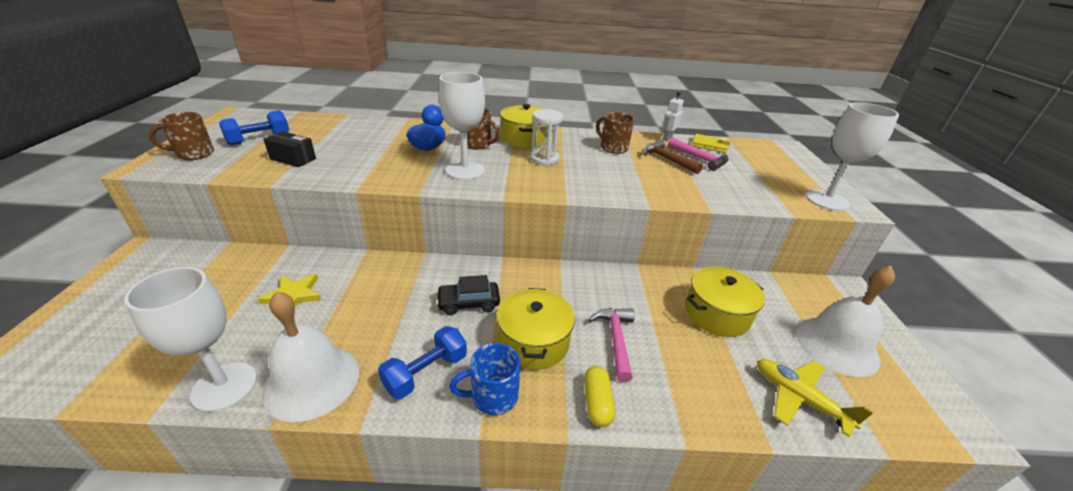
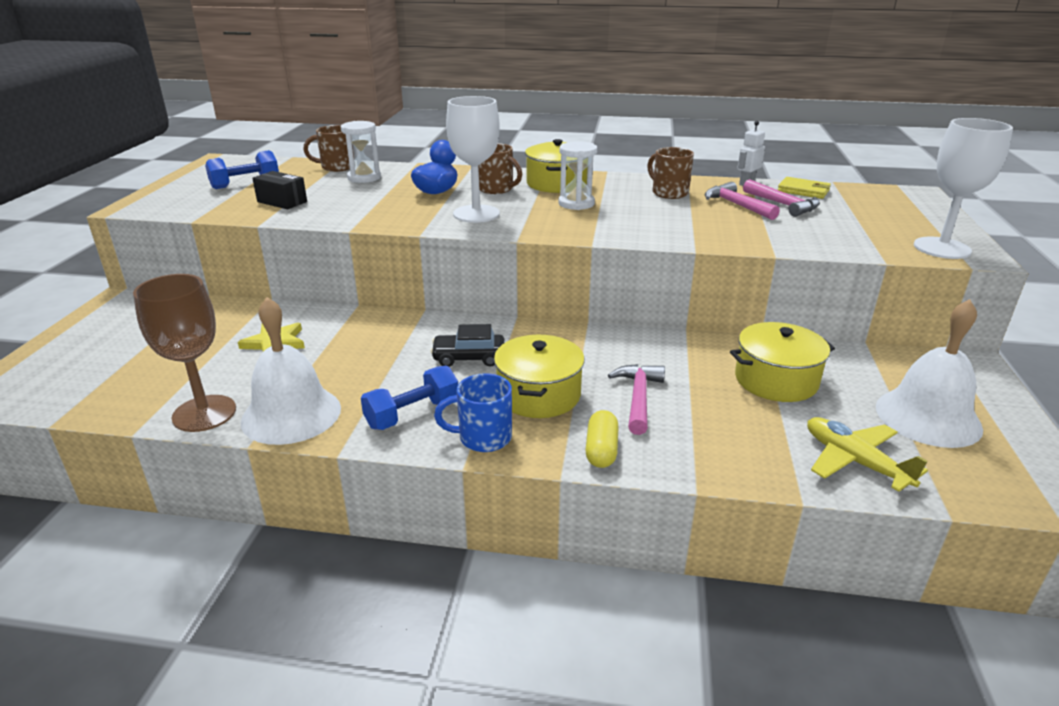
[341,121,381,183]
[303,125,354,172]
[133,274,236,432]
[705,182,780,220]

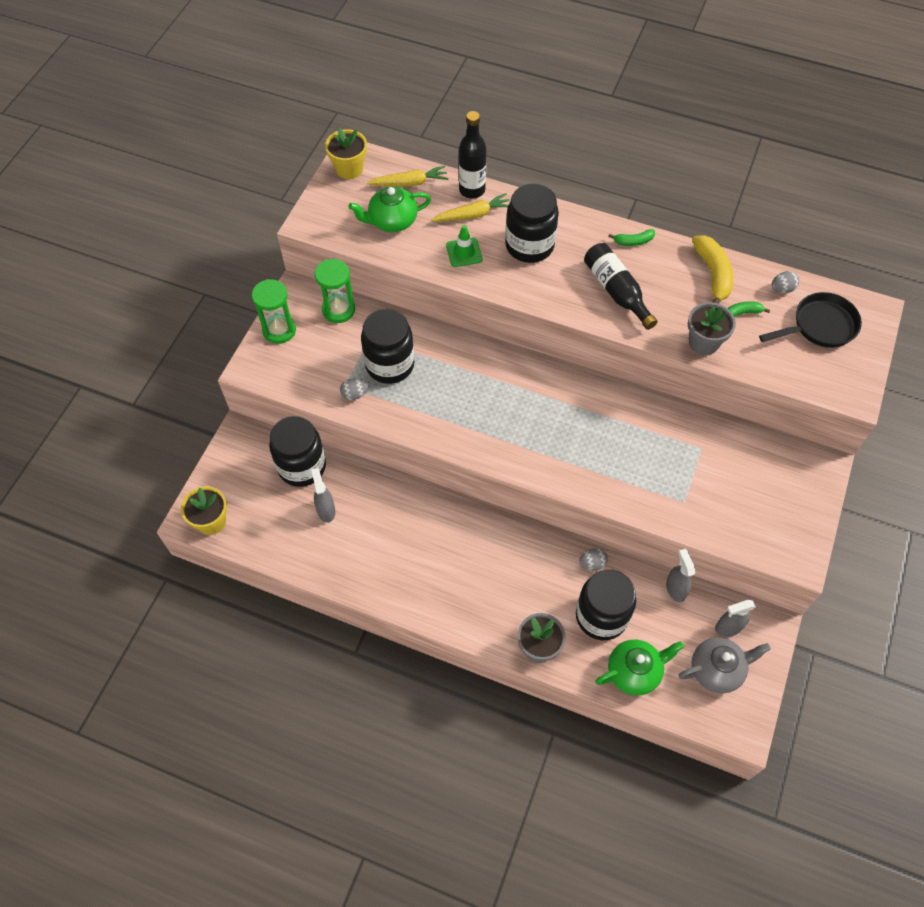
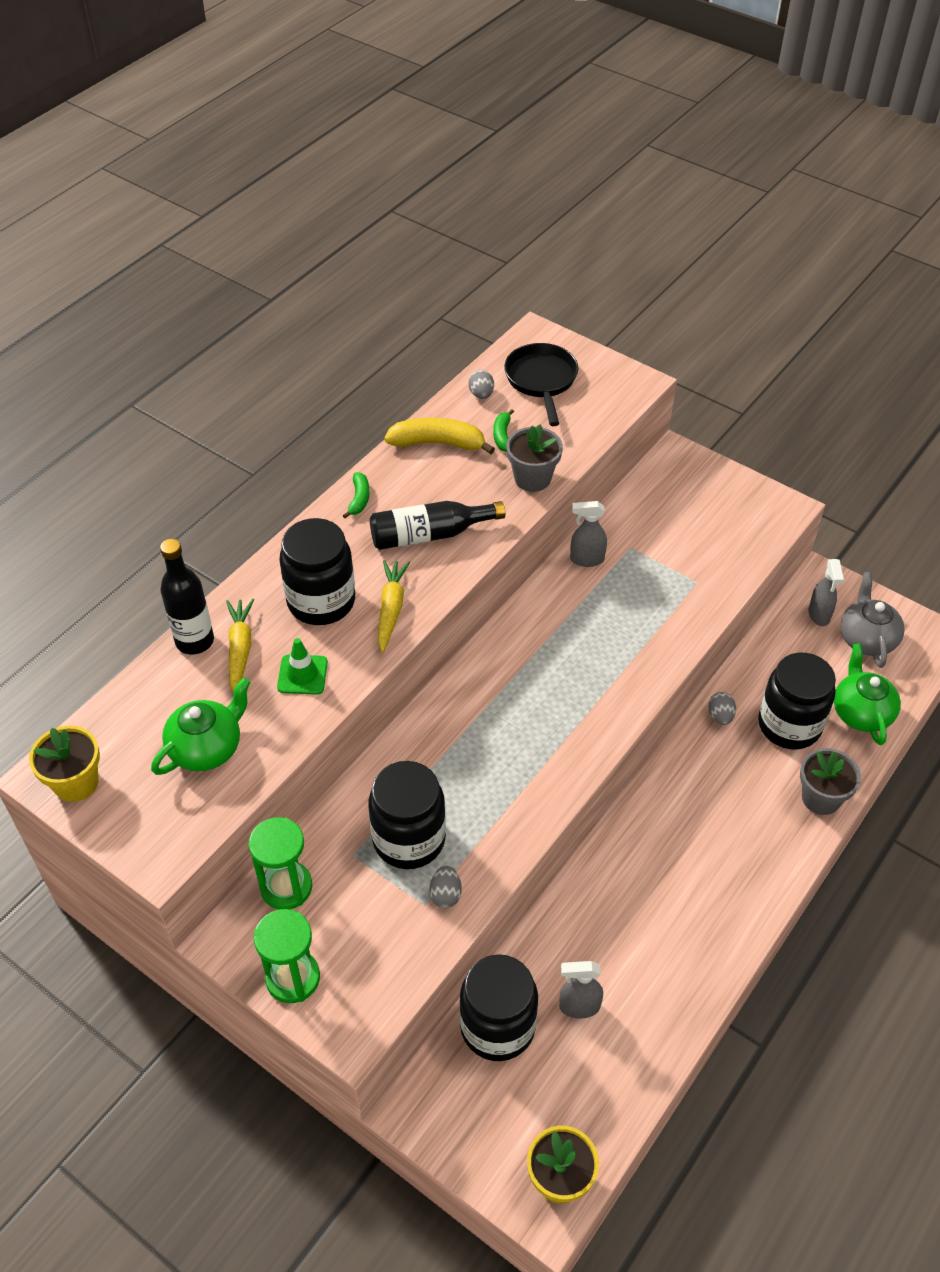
[378,560,410,653]
[570,501,607,567]
[151,678,251,775]

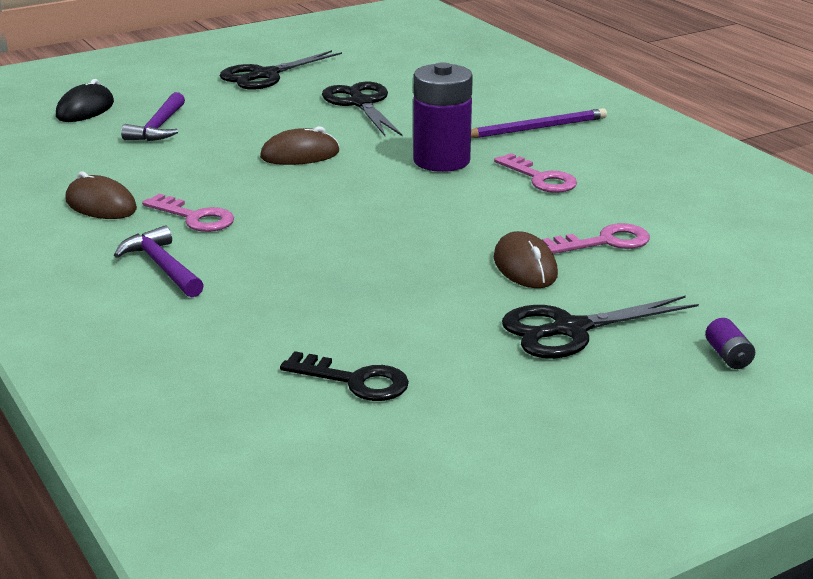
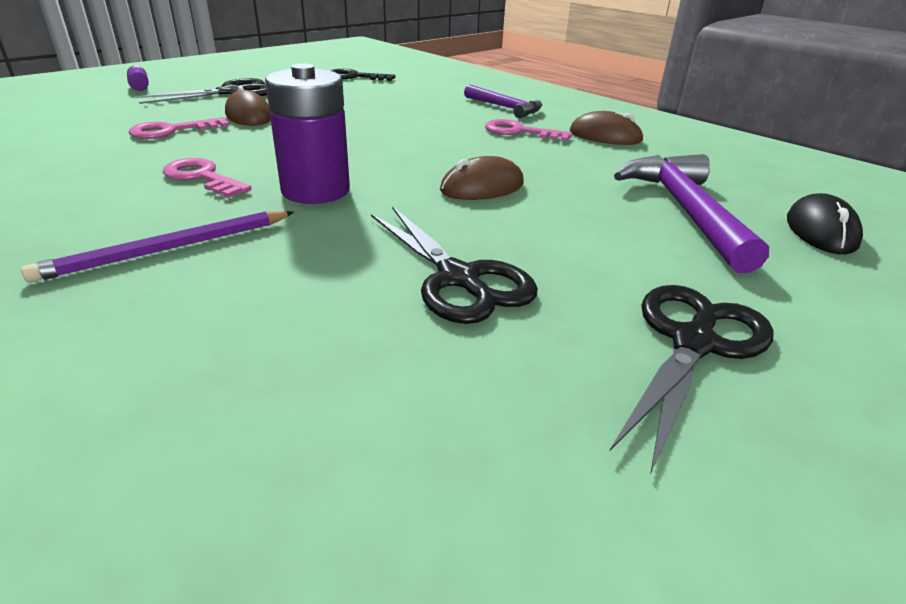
[614,154,769,273]

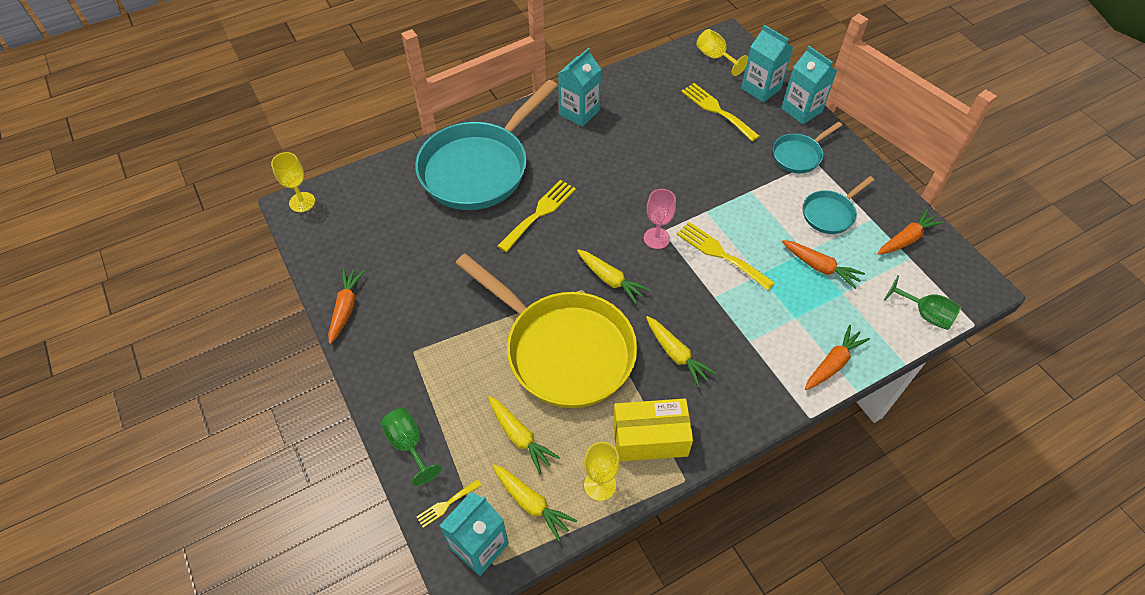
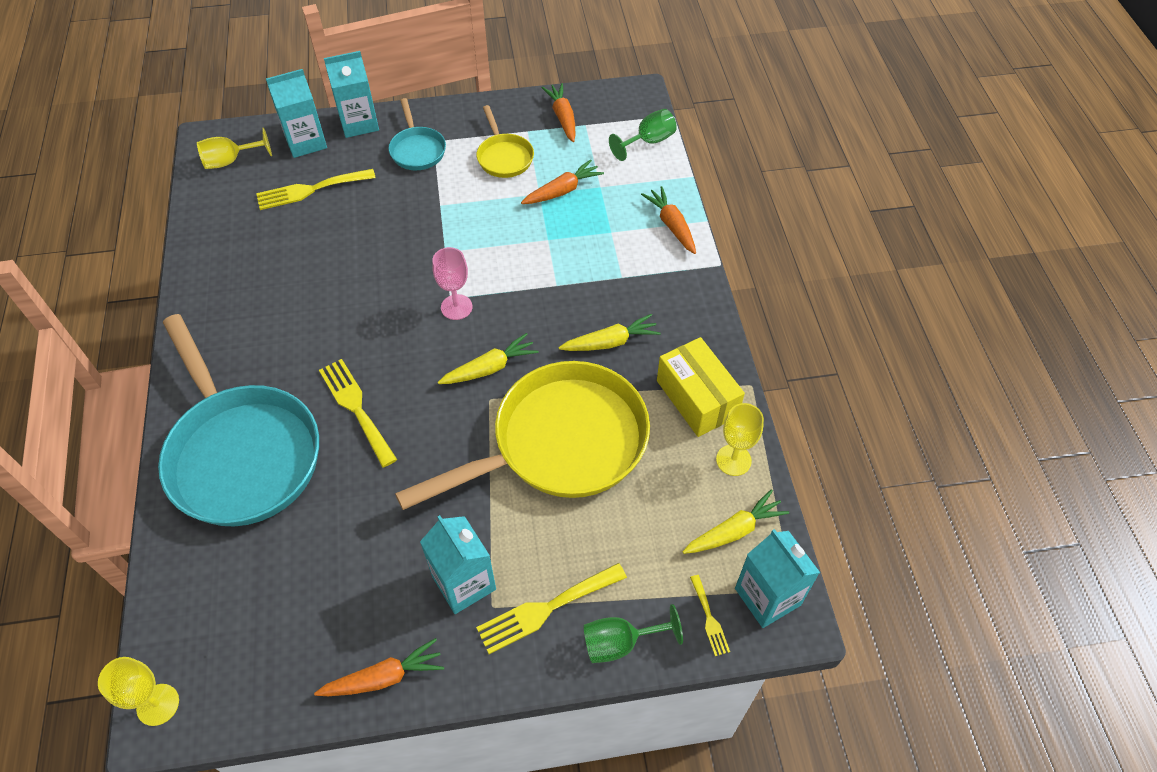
[488,396,560,474] (first image)
[420,515,496,614]
[476,563,627,654]
[477,105,534,178]
[314,638,444,696]
[657,337,745,437]

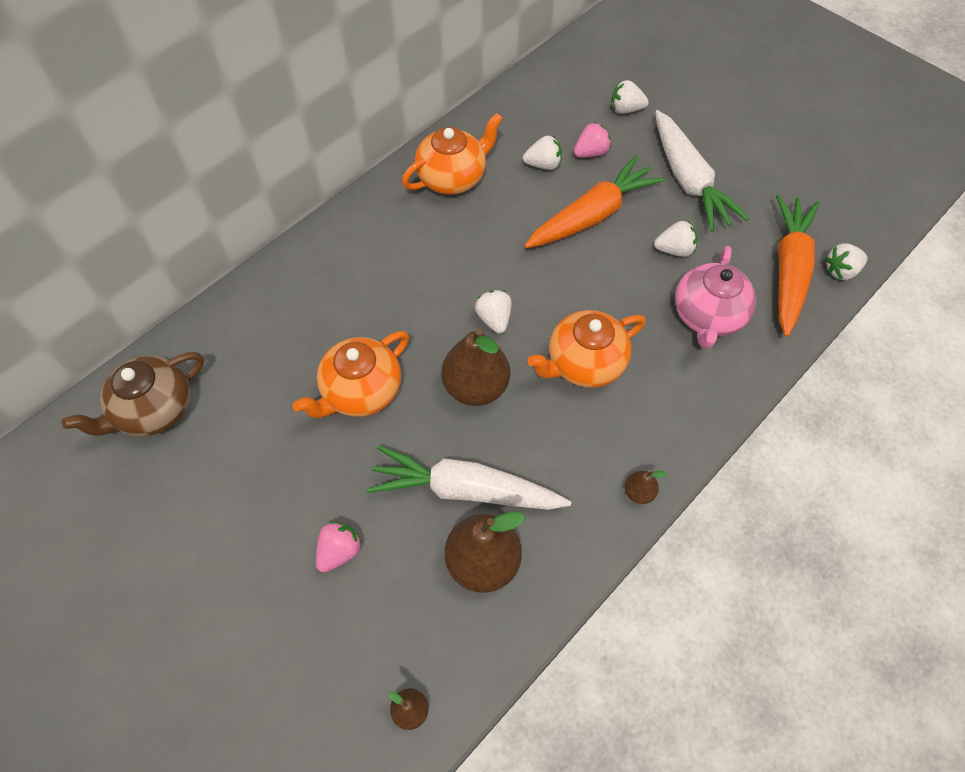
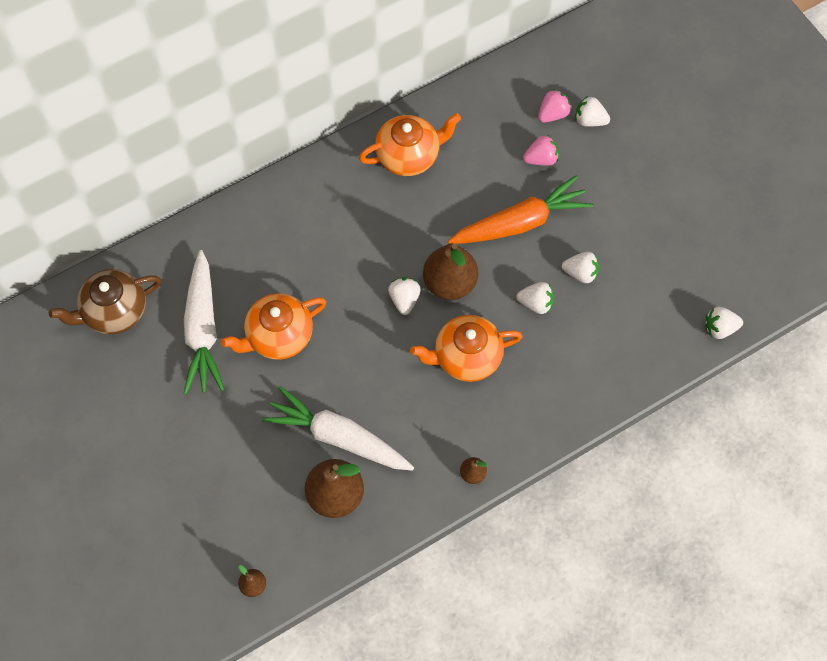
[675,246,756,349] (first image)
[776,194,819,337] (first image)
[538,89,571,122]
[423,243,478,300]
[516,282,554,314]
[184,250,225,394]

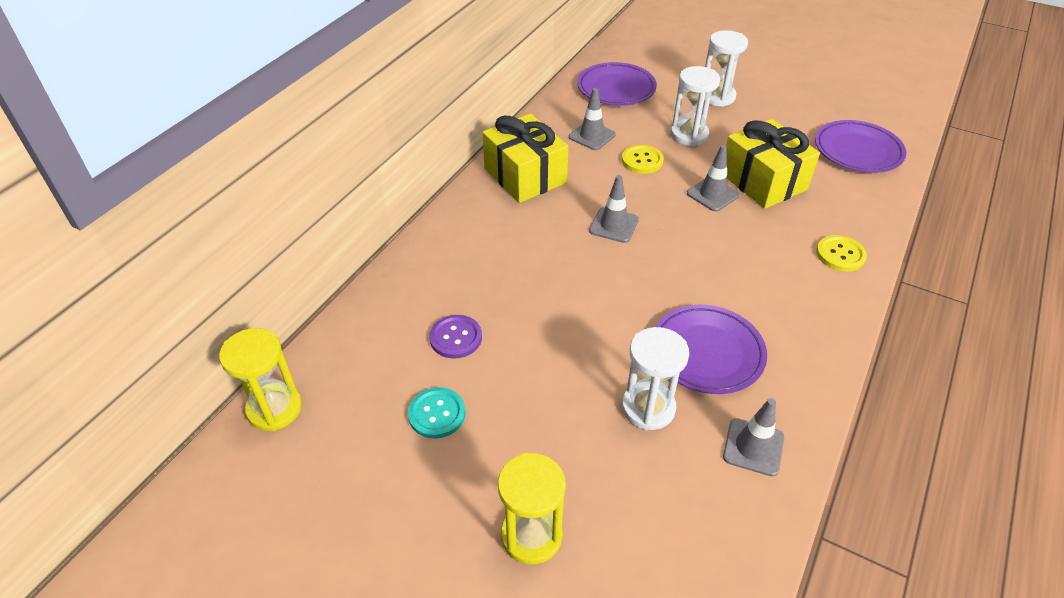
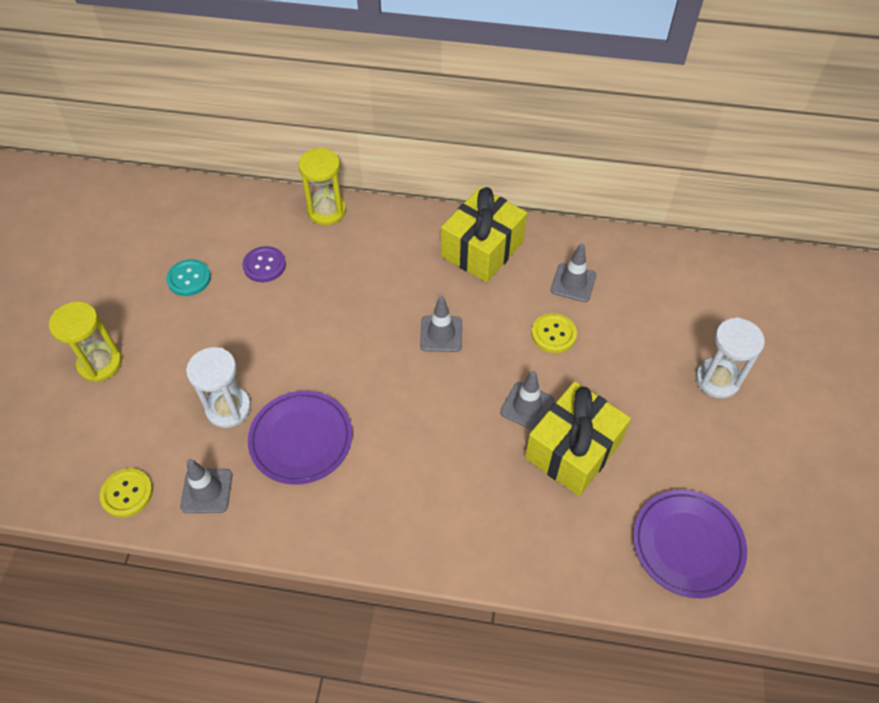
[578,62,657,106] (first image)
[671,66,720,146] (first image)
[298,148,346,225]
[100,468,153,517]

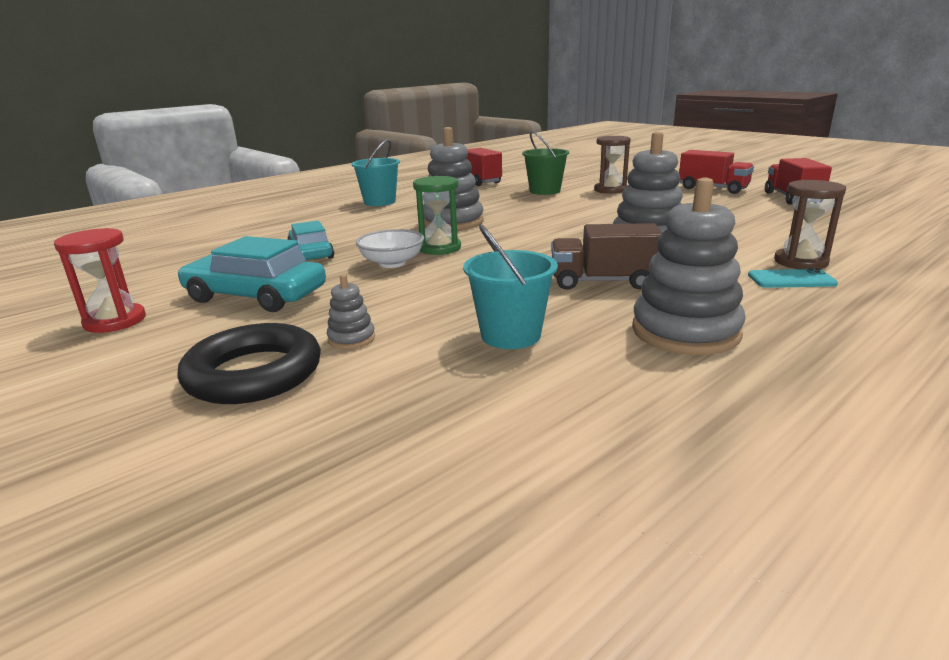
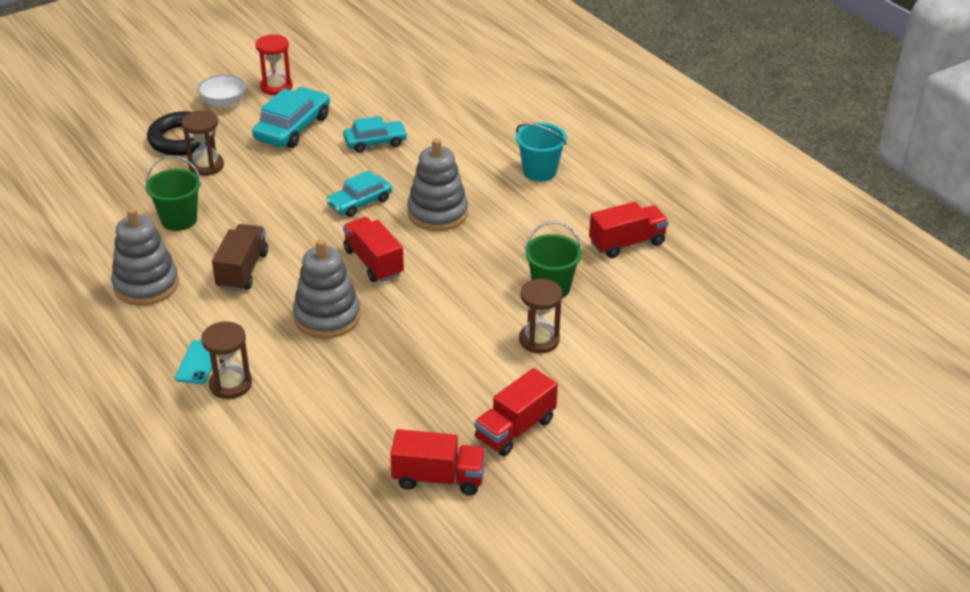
[343,217,404,282]
[197,74,246,108]
[182,111,224,176]
[326,170,392,217]
[145,155,202,231]

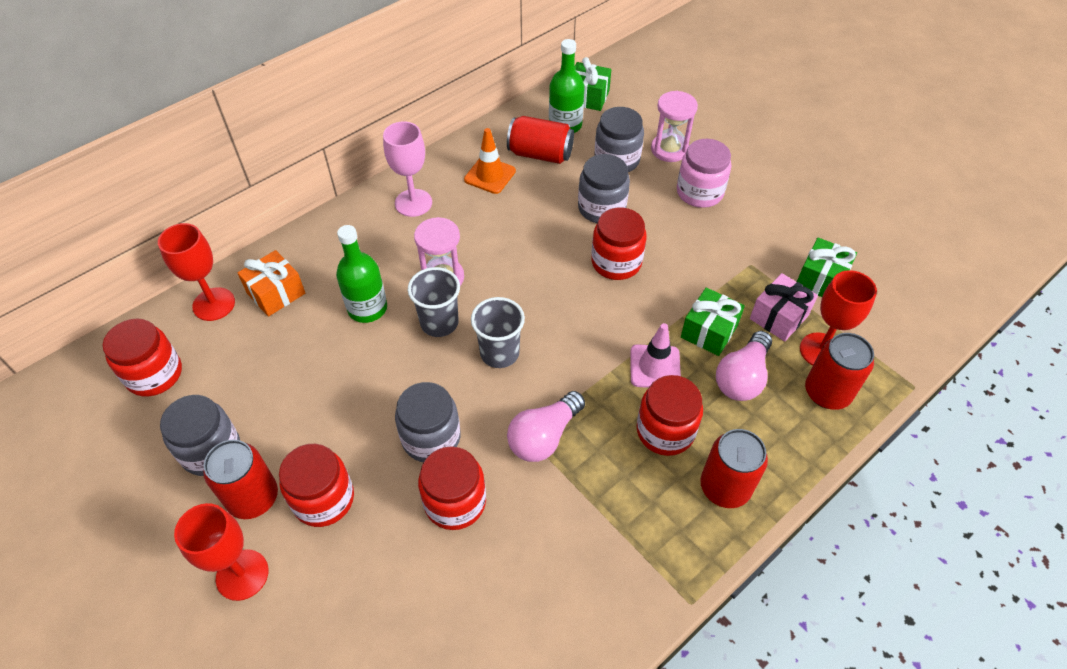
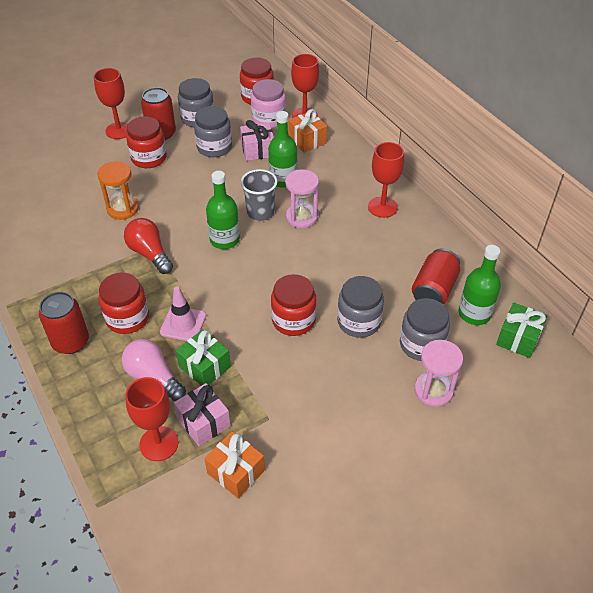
[464,128,516,194] (first image)
[805,333,874,410] (first image)
[240,120,274,161]
[194,106,232,157]
[251,79,286,129]
[97,161,139,220]
[206,171,240,249]
[368,142,404,218]
[124,218,173,274]
[204,431,265,498]

